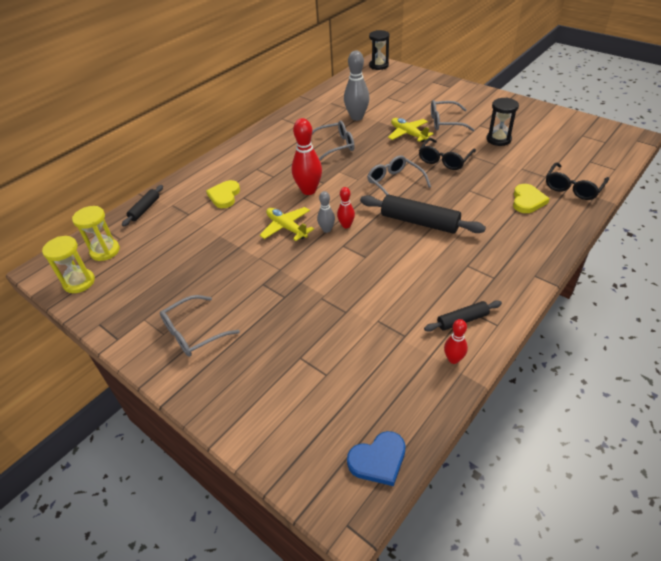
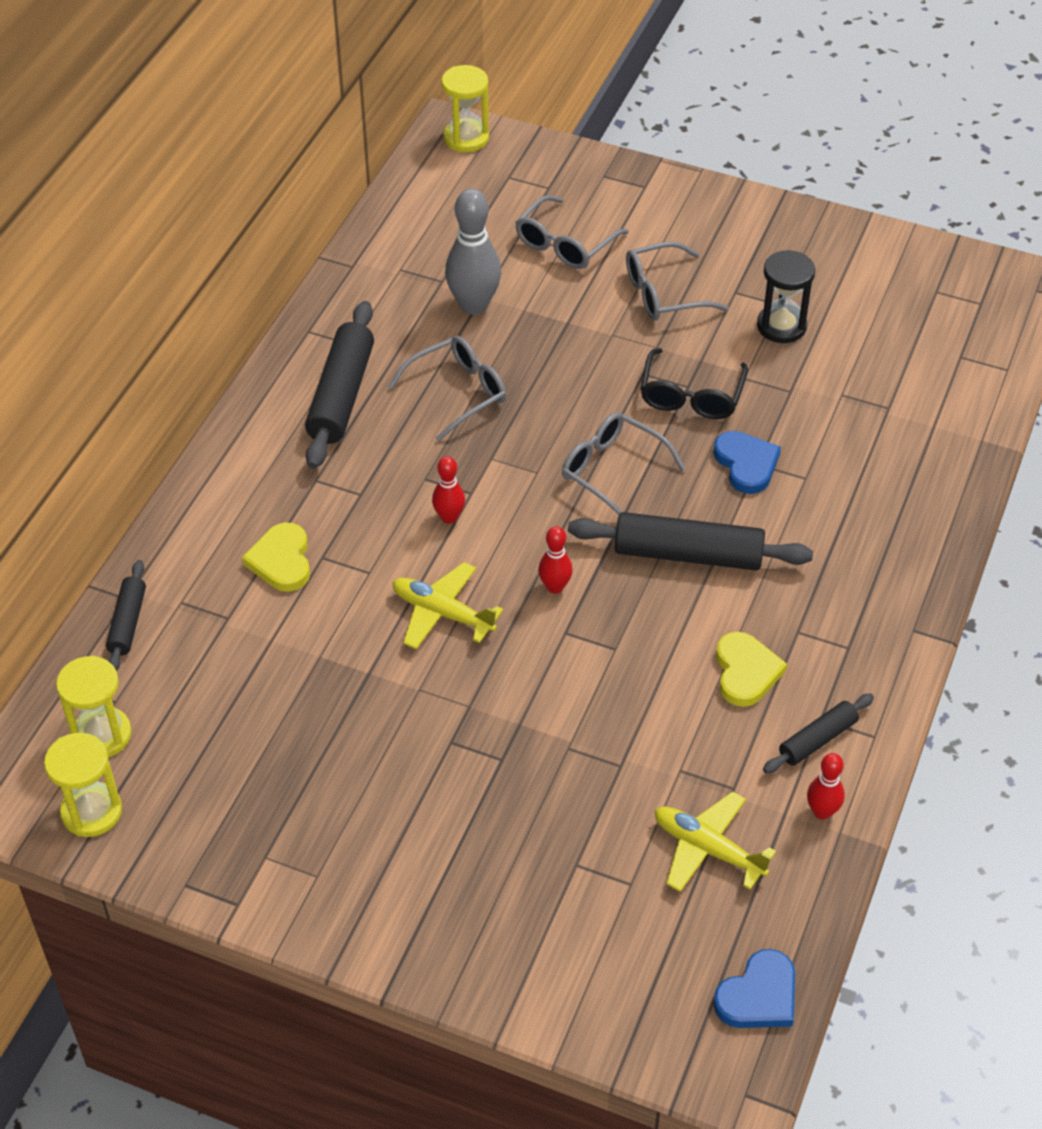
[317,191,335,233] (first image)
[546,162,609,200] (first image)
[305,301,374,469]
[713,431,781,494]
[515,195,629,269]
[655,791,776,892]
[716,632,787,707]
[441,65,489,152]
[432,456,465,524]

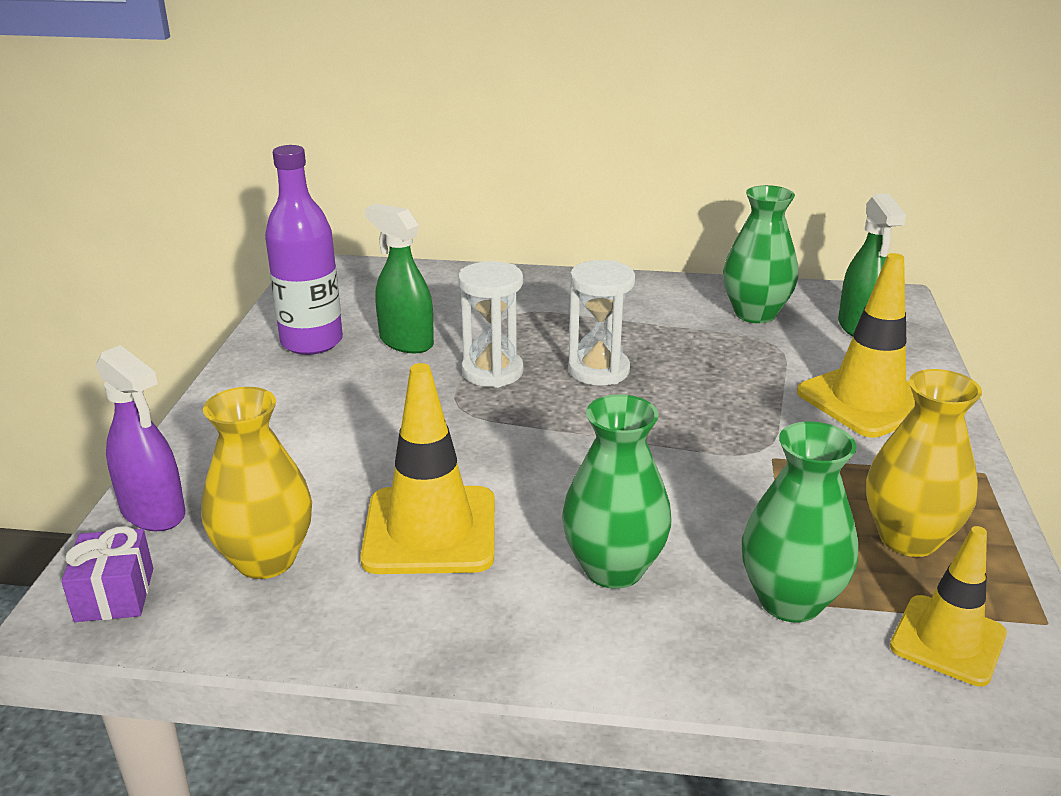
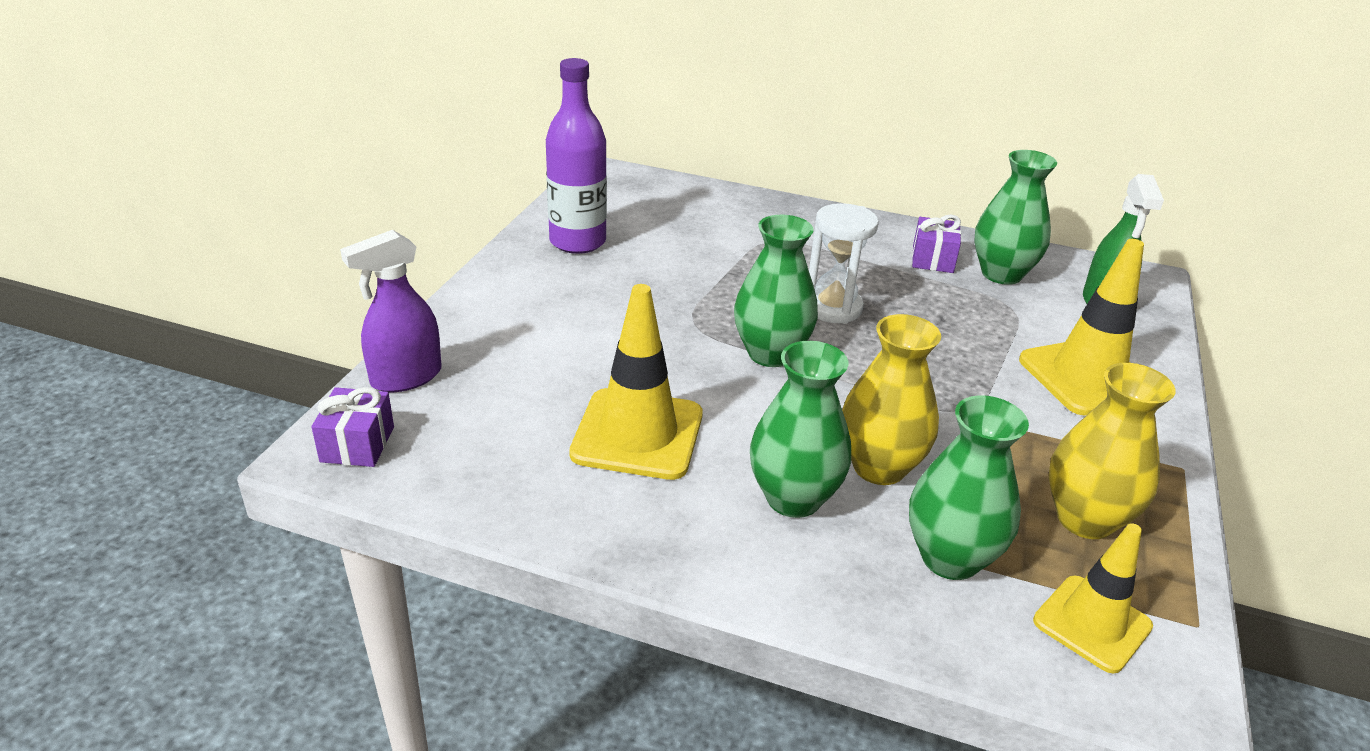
[365,204,434,353] (first image)
[458,261,523,388] (first image)
[734,215,818,367]
[912,215,961,273]
[842,314,941,485]
[340,230,442,392]

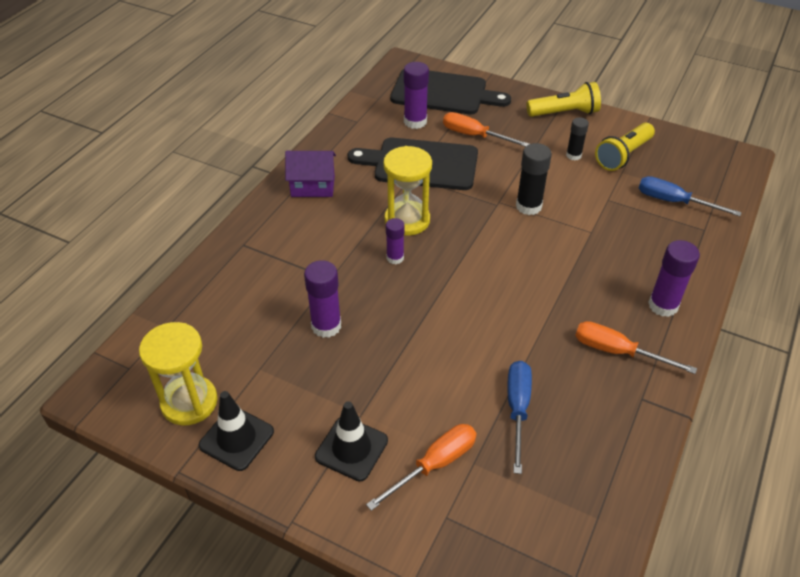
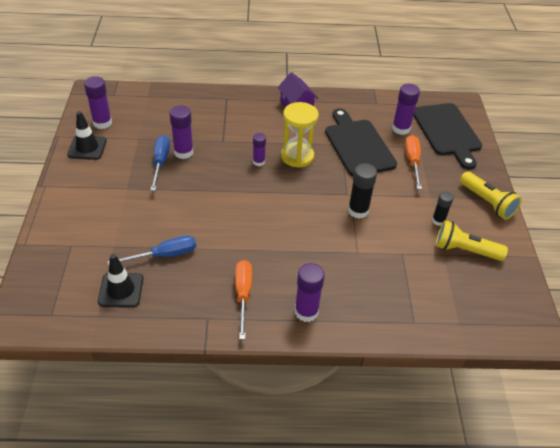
[366,424,476,511] (first image)
[98,254,143,307]
[150,135,170,191]
[84,76,112,129]

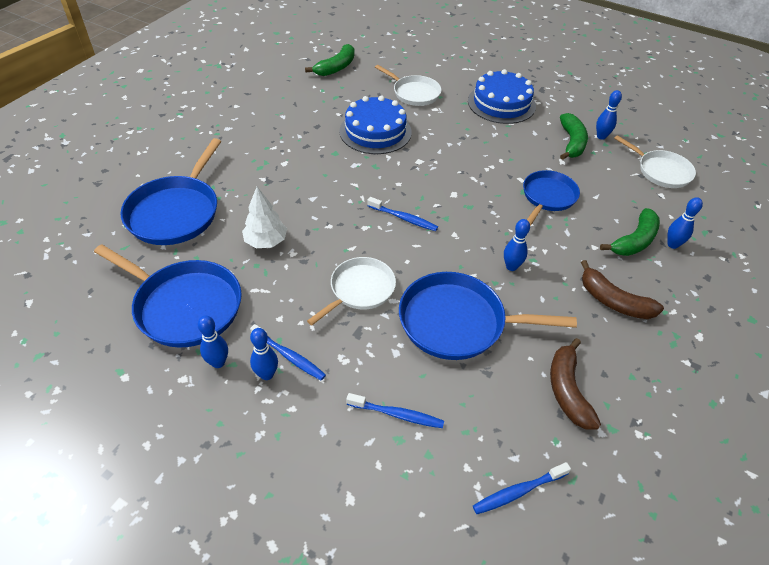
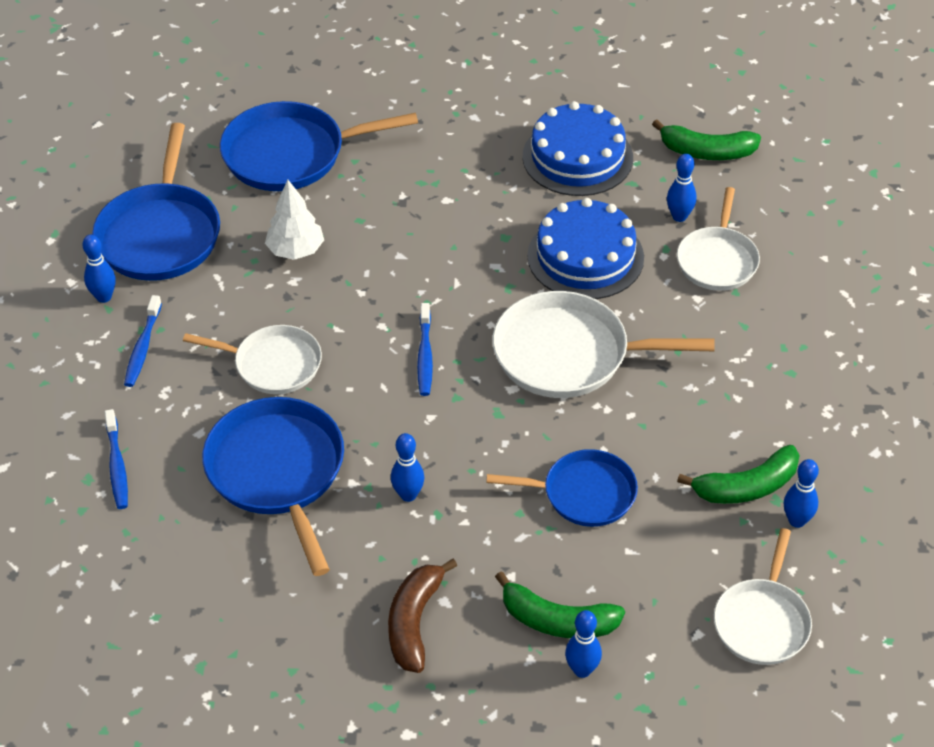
[473,462,571,514] (first image)
[550,338,601,430] (first image)
[492,291,715,398]
[667,154,697,222]
[523,101,633,196]

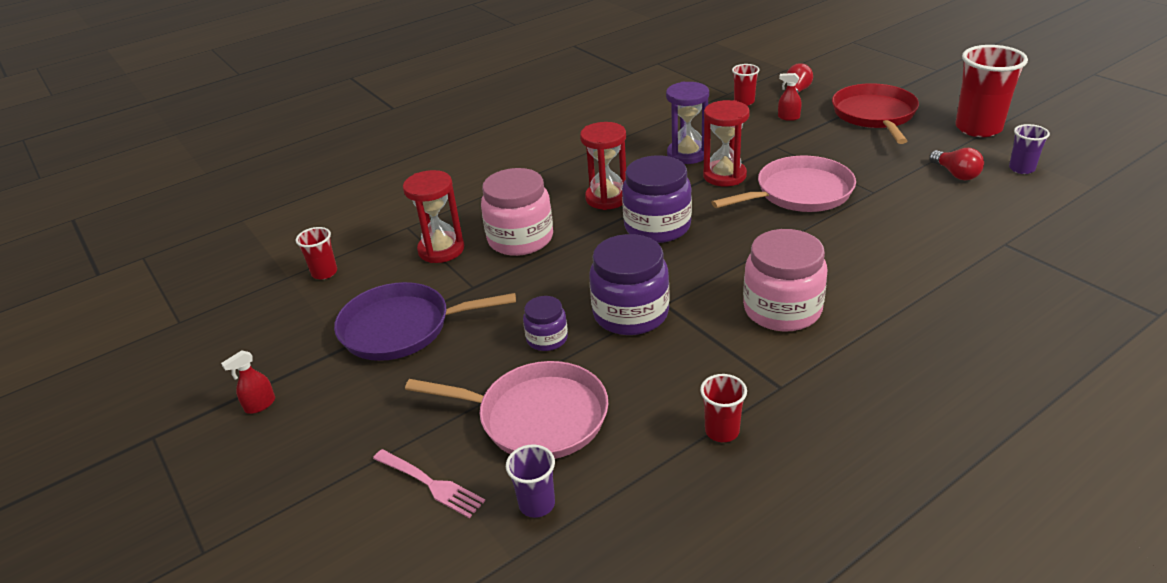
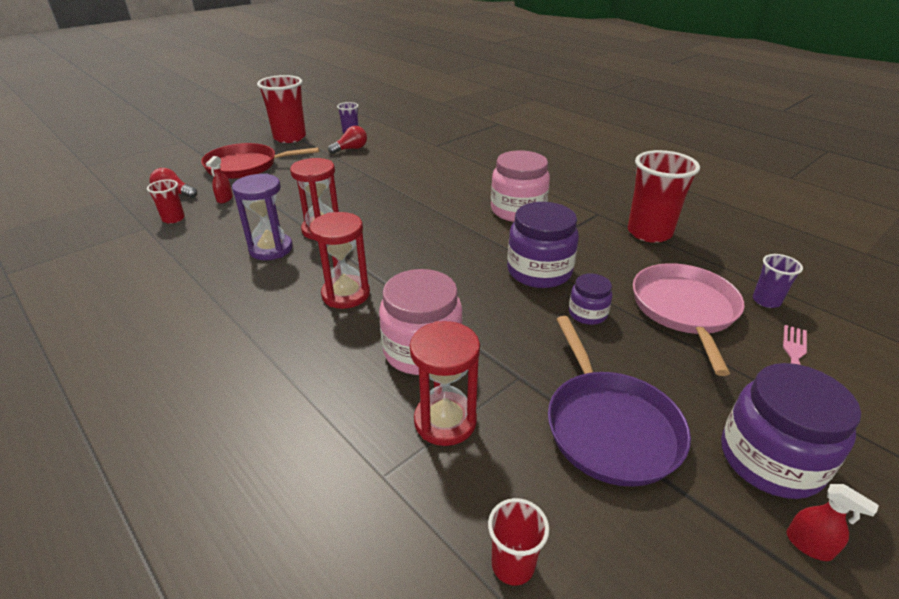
[711,156,856,212] (first image)
[721,363,861,499]
[628,150,700,243]

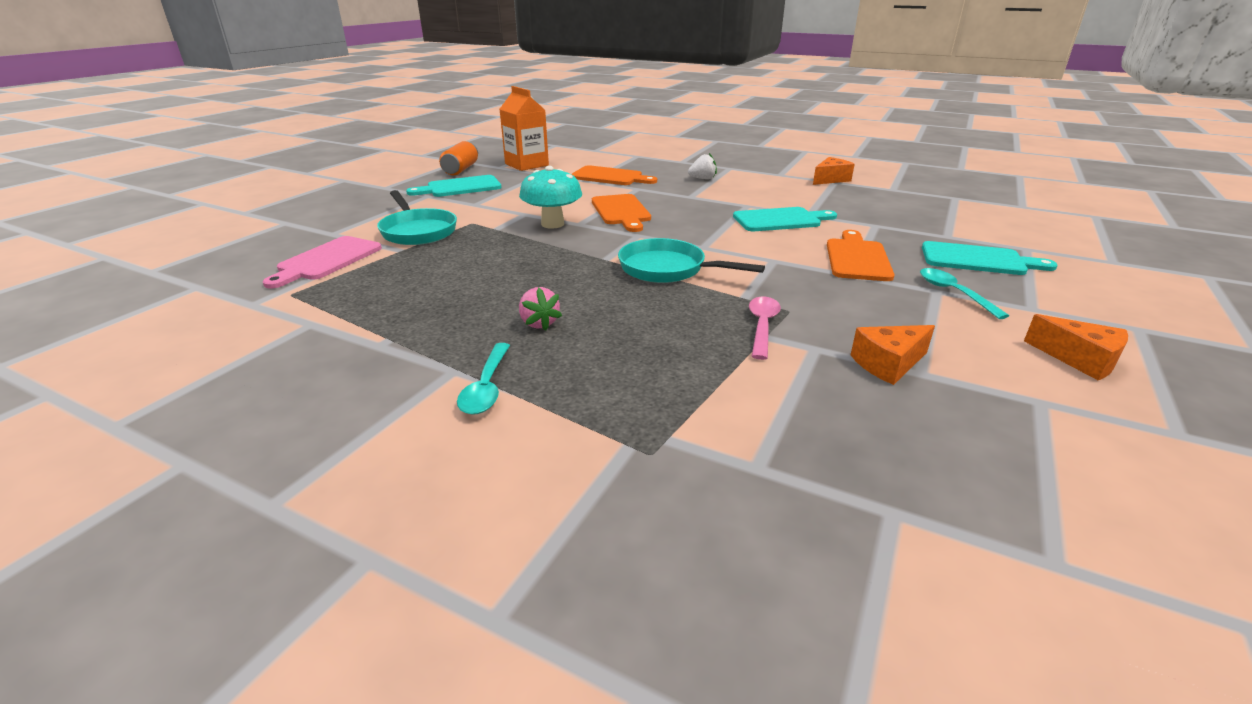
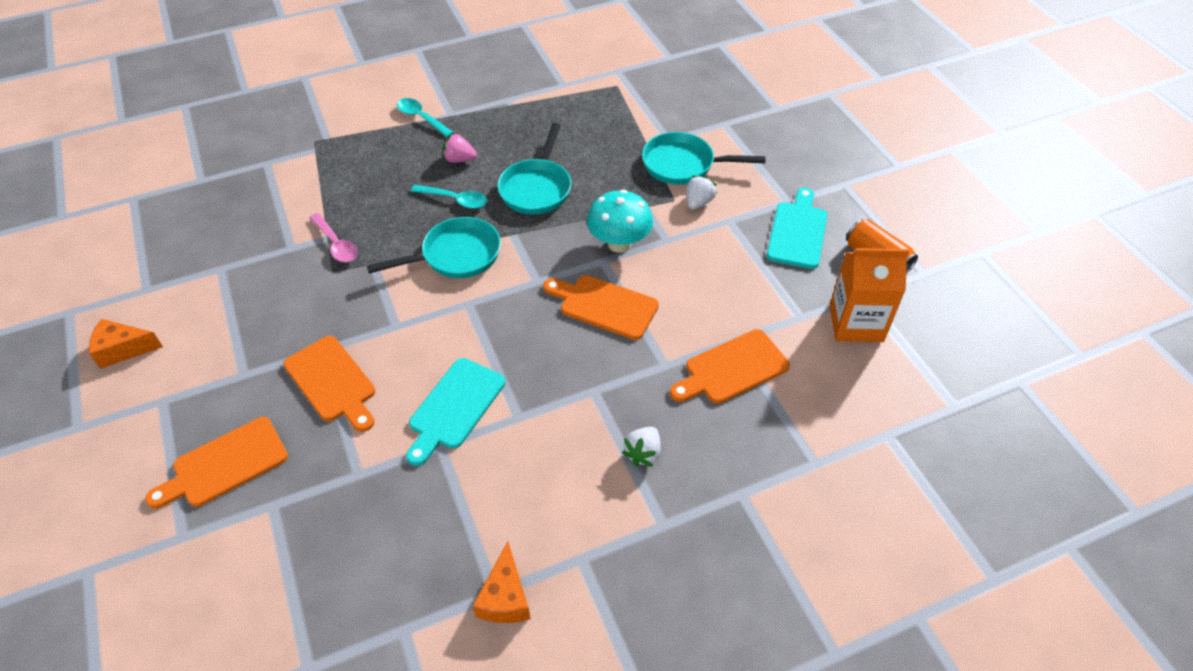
[263,236,382,289] (first image)
[850,325,935,385] (first image)
[497,123,571,214]
[687,175,717,210]
[411,185,488,209]
[145,417,288,509]

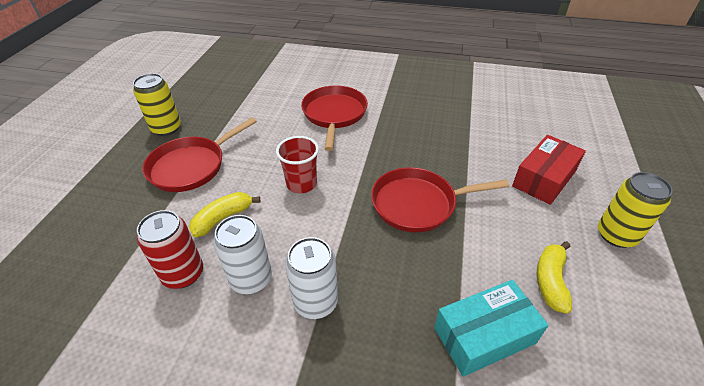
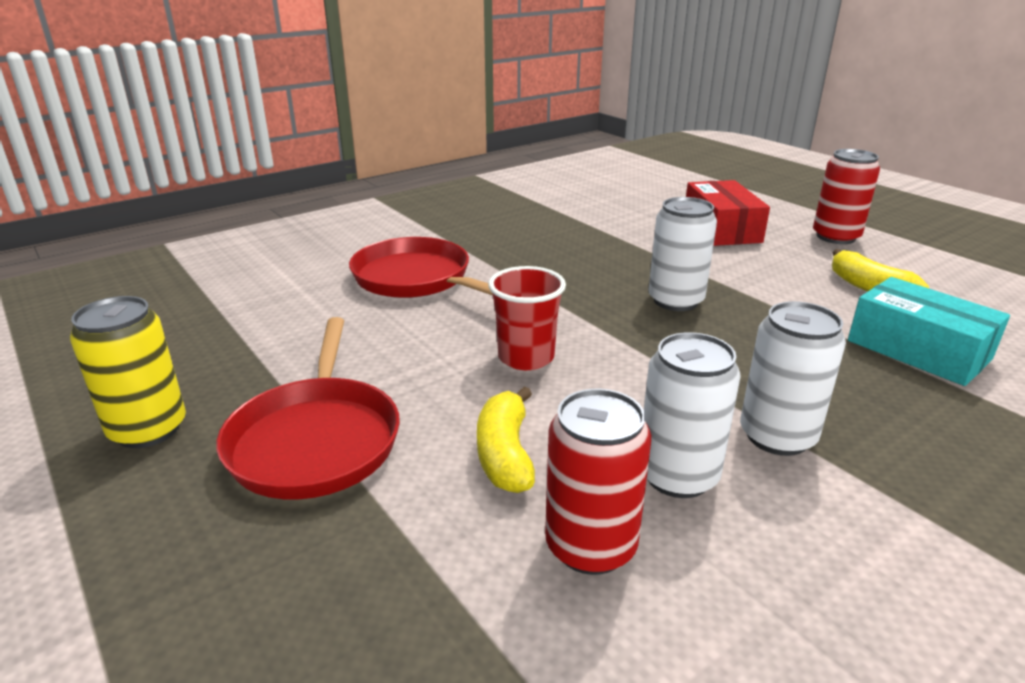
[649,197,717,311]
[813,149,880,244]
[848,277,1010,386]

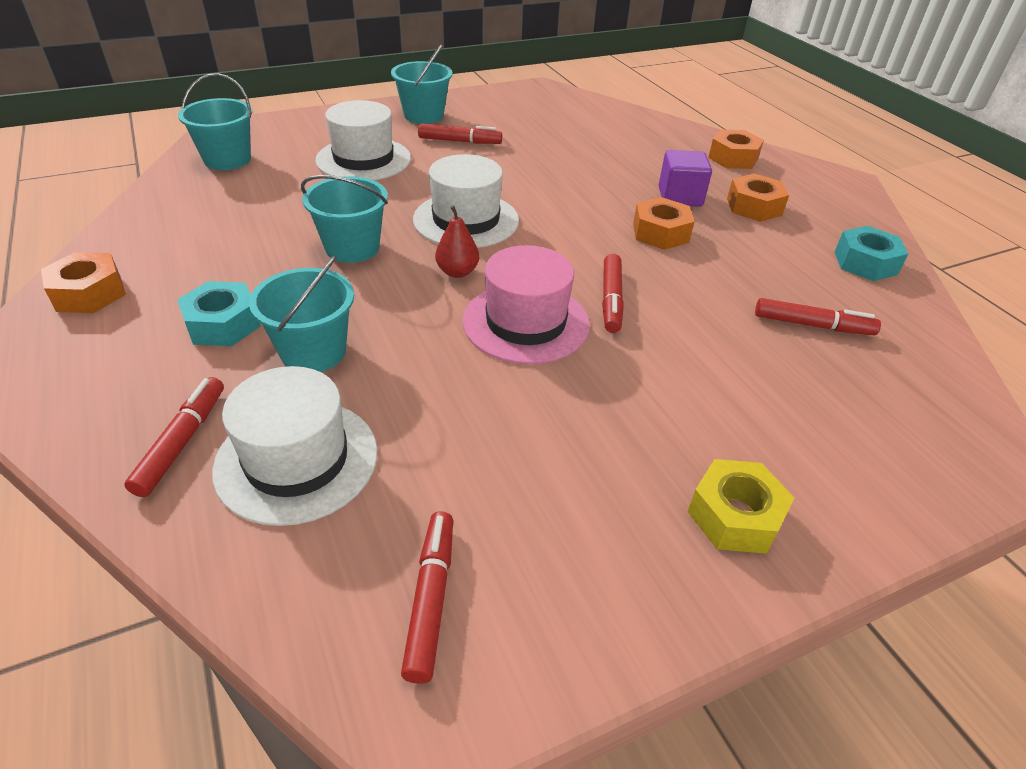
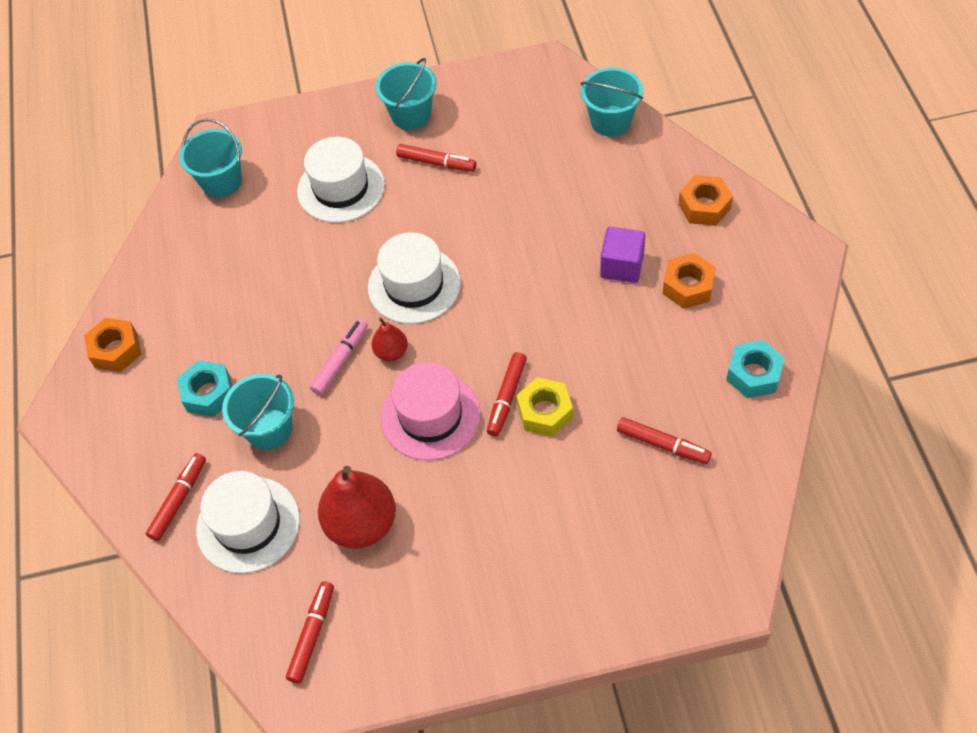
[633,197,694,250] (first image)
[310,319,368,395]
[318,466,396,549]
[581,68,643,136]
[517,377,573,437]

